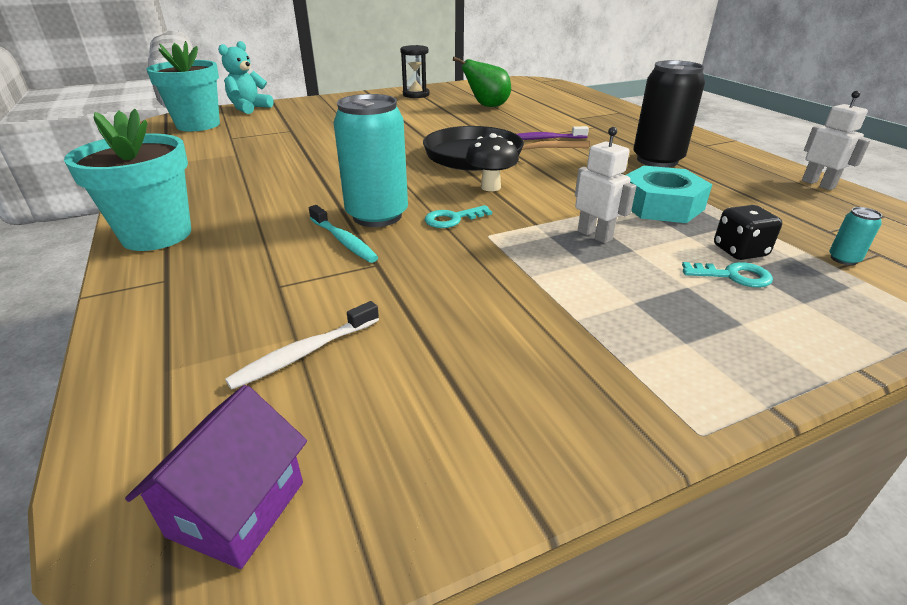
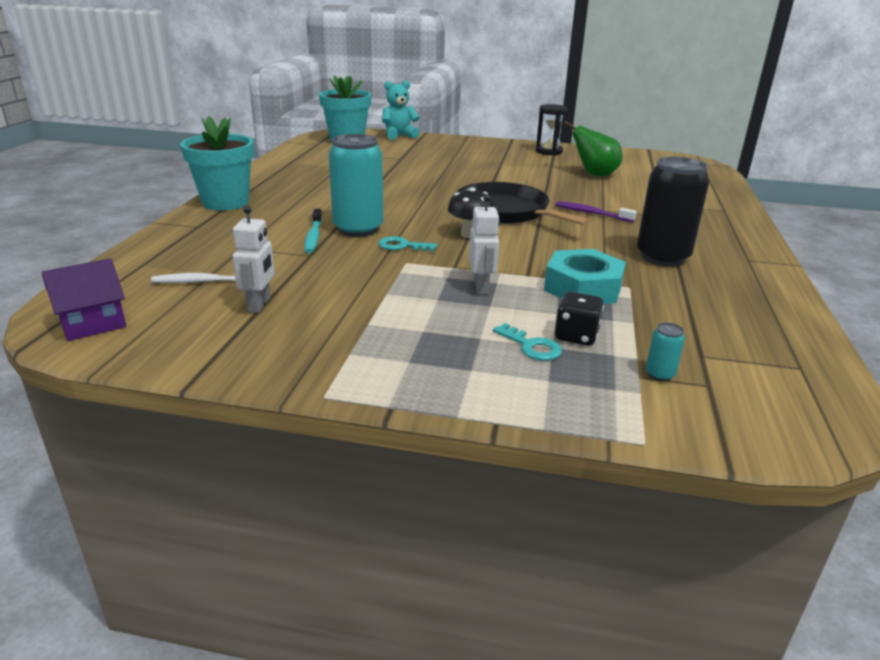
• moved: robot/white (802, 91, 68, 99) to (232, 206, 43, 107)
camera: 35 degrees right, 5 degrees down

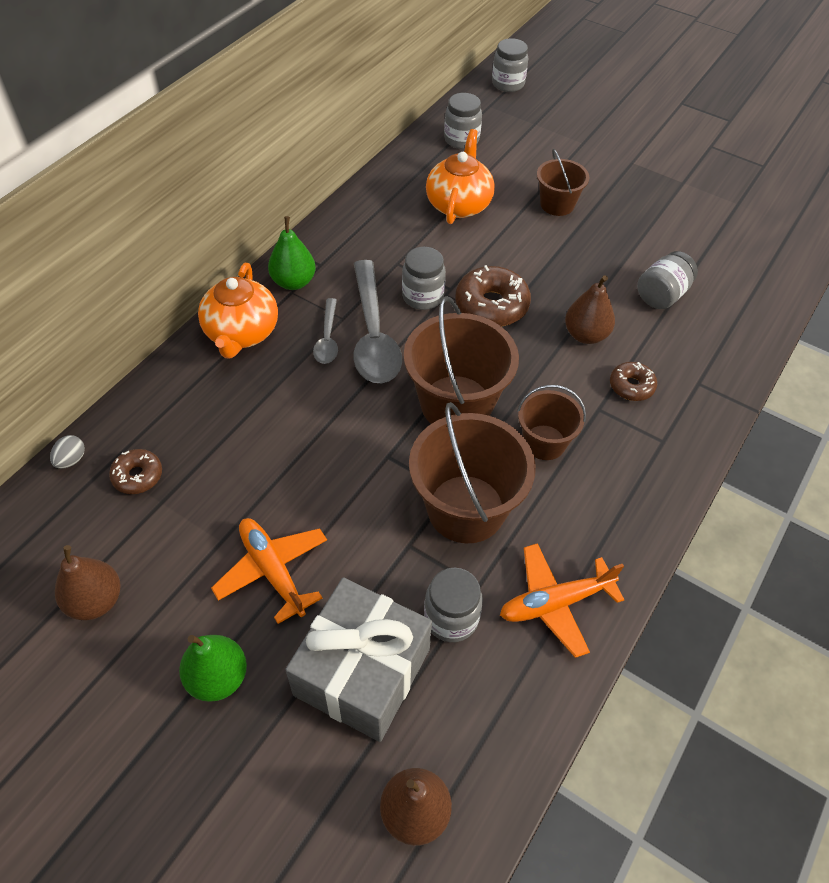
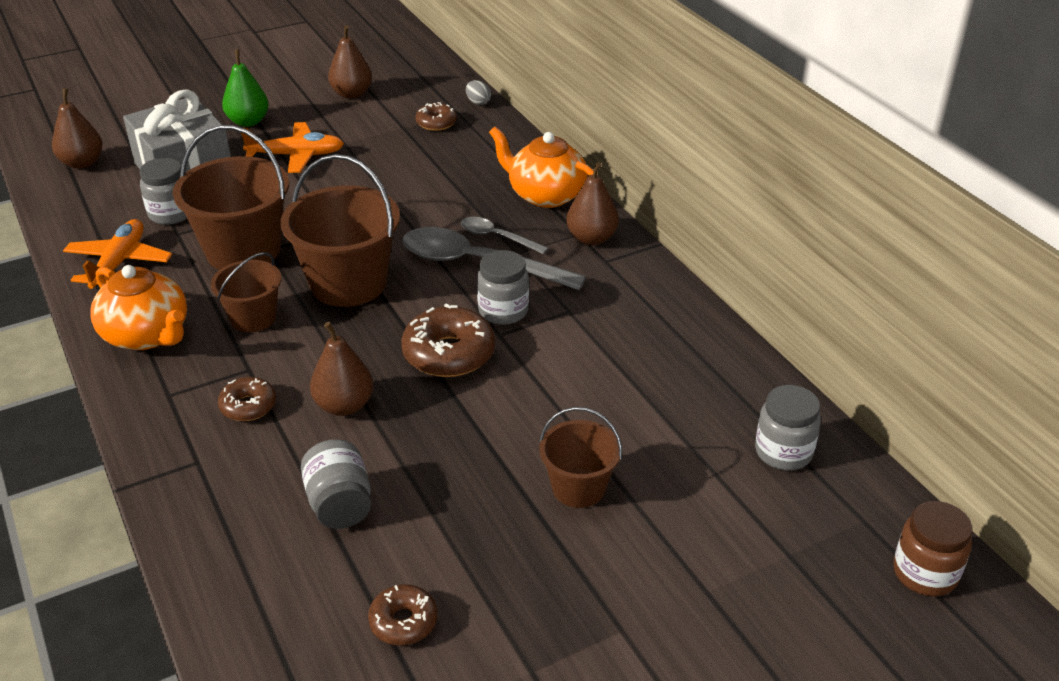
• moved: teapot/orange (426, 129, 69, 95) to (90, 265, 97, 85)
• added: donut/brown (368, 584, 70, 61)
• recoloured: pear/green (268, 216, 48, 74) to pear/brown (566, 162, 53, 83)
• recoloured: jar/grey (492, 38, 36, 54) to jar/brown (893, 501, 80, 95)
camera: 120 degrees right, 15 degrees down

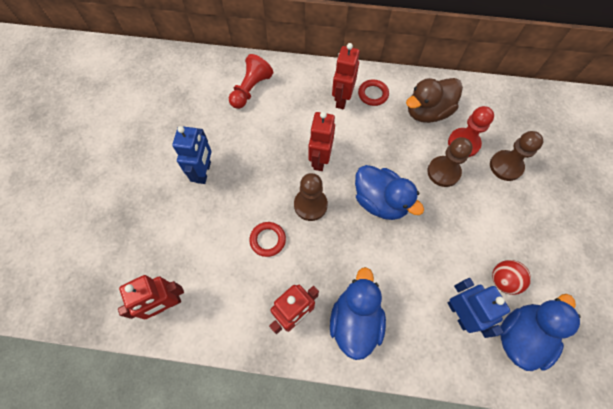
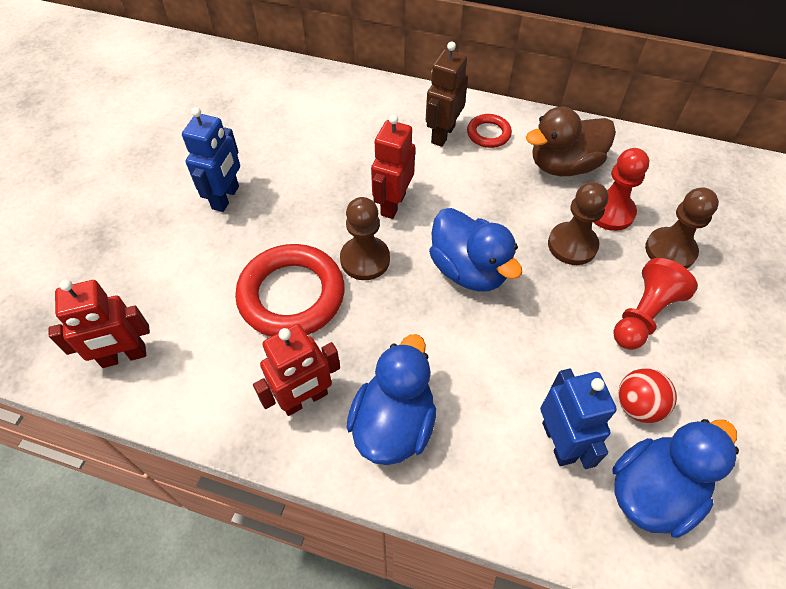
• resized: ring/red (249, 222, 37, 35) = (235, 244, 110, 93) x2.01
• recoloured: robot/red (332, 43, 28, 66) to robot/brown (426, 41, 42, 106)
• moved: pawn/red (229, 54, 44, 55) to (613, 258, 85, 92)
camera: 10 degrees right, 10 degrees down

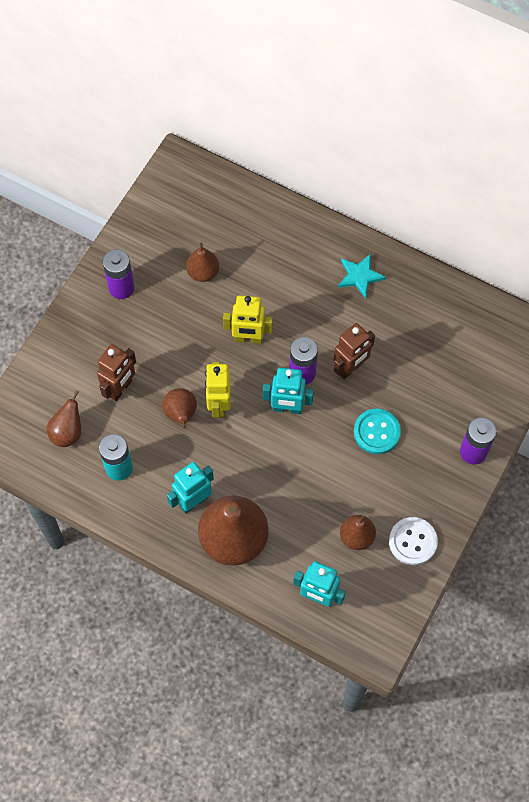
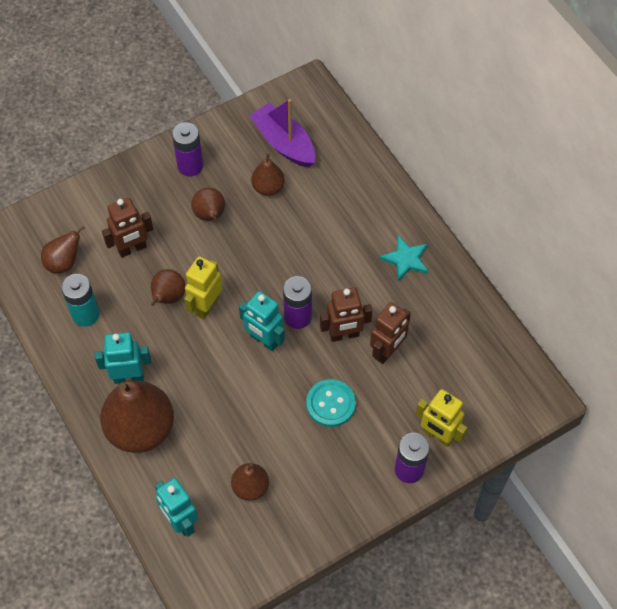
• added: pear/brown (191, 188, 34, 33)
• added: boat/purple (250, 99, 65, 68)
• added: robot/brown (370, 302, 41, 62)
• moved: robot/yellow (223, 295, 50, 49) to (416, 389, 51, 58)
• removed: button/white (389, 517, 49, 48)
camera: 30 degrees right, 5 degrees down

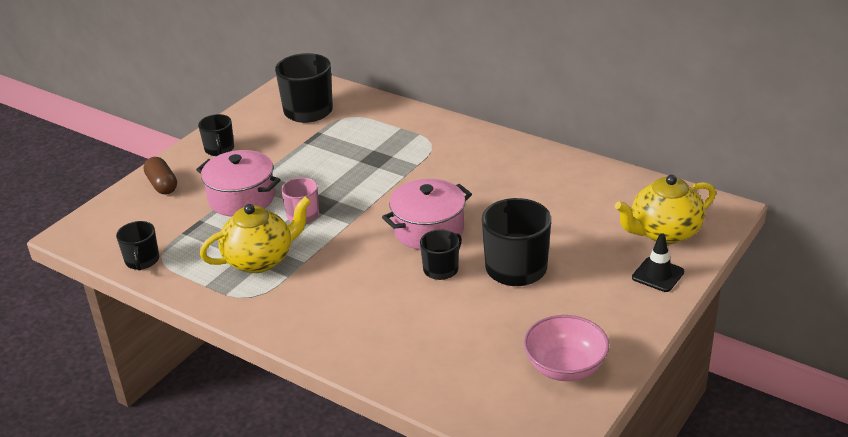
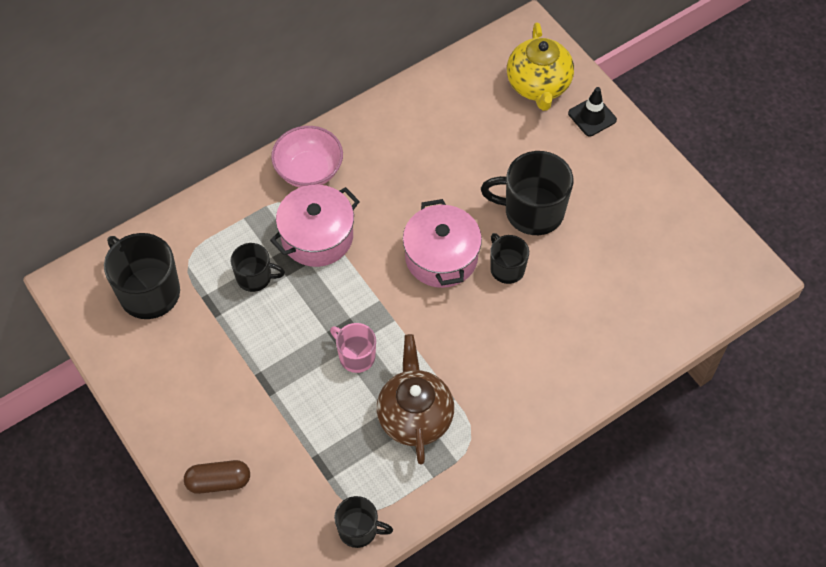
• moved: mug/black (198, 114, 36, 42) to (230, 243, 55, 49)
• moved: pot/pink (196, 150, 85, 67) to (270, 185, 90, 82)
• moved: bowl/pink (524, 315, 85, 66) to (271, 126, 72, 61)
• recoloured: teapot/yellow (200, 196, 111, 77) to teapot/brown (377, 334, 77, 131)
camera: 70 degrees left, 25 degrees up

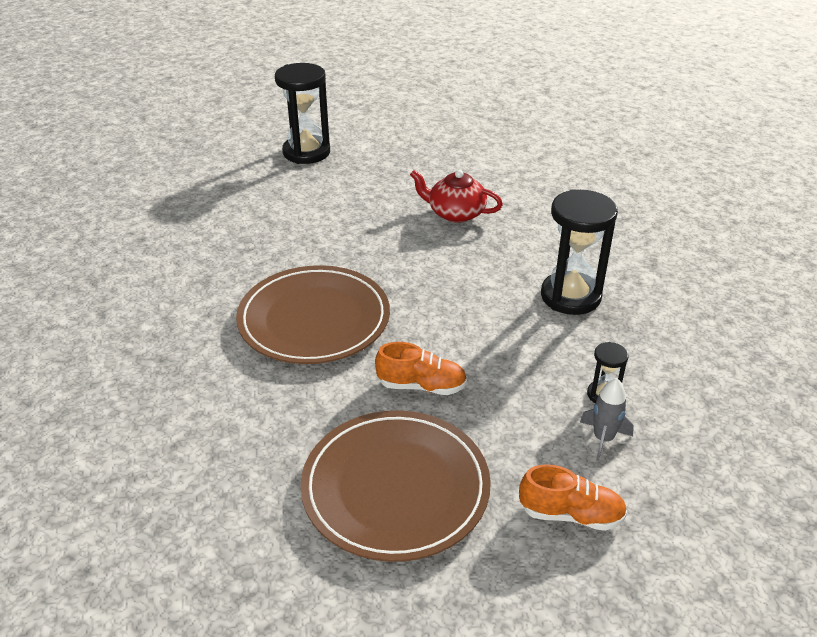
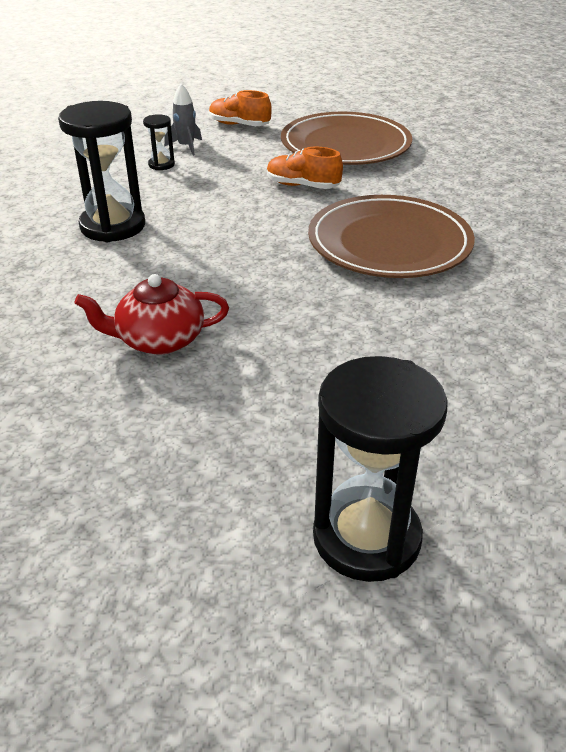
• turned: teapot/red (410, 170, 93, 53) = (74, 274, 155, 81) 135 degrees clockwise
camera: 165 degrees left, 0 degrees up

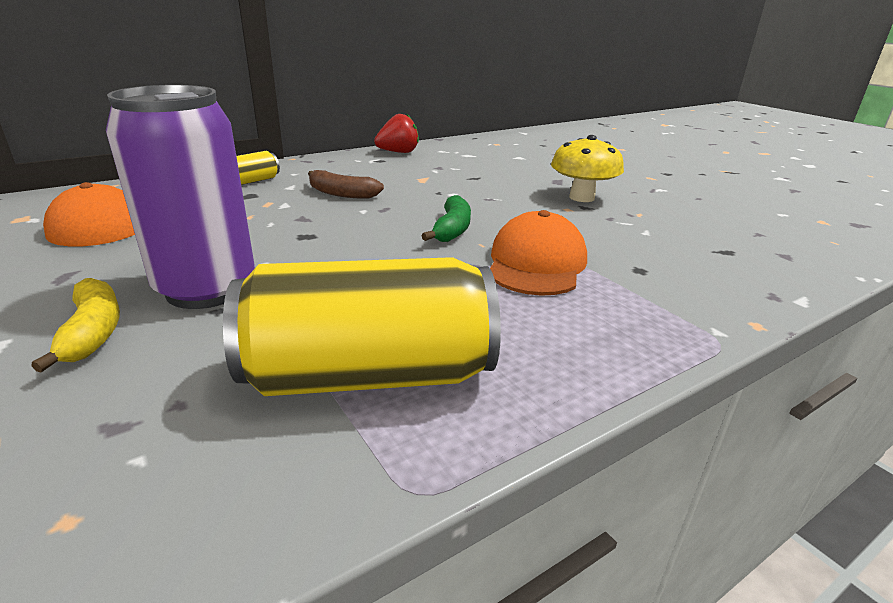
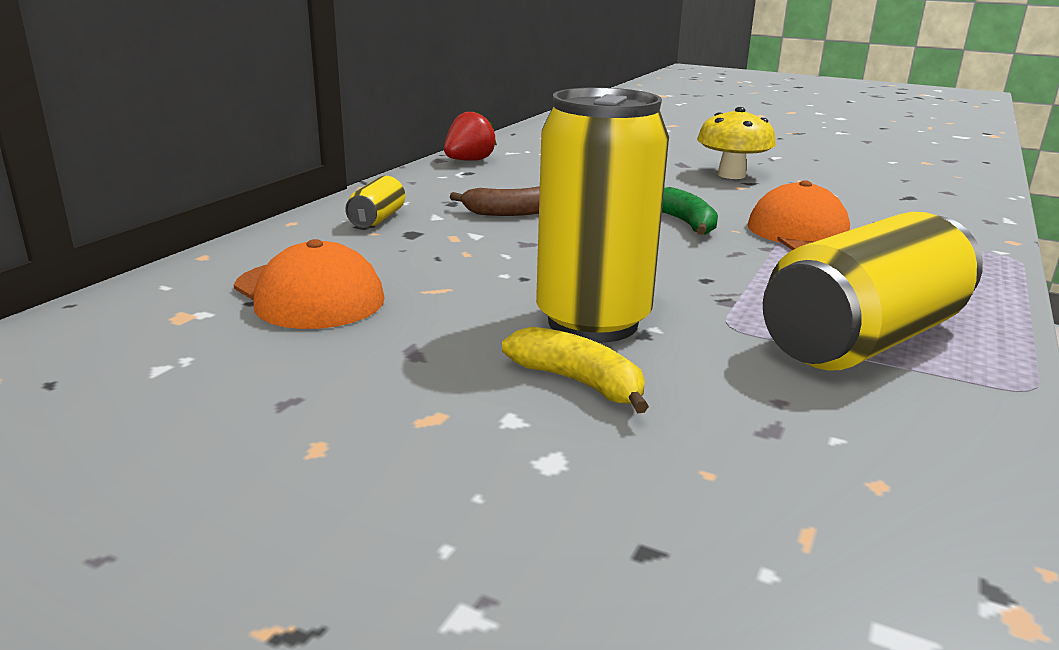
• recoloured: can/purple (106, 85, 149, 224) to can/yellow (536, 87, 133, 256)
camera: 30 degrees left, 5 degrees down

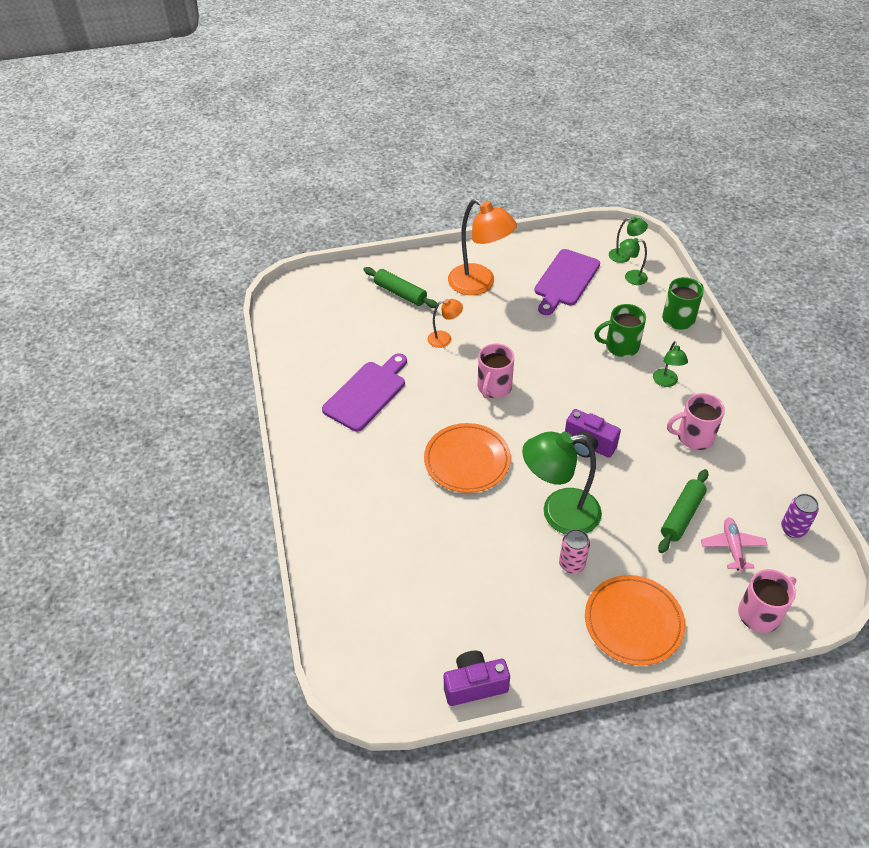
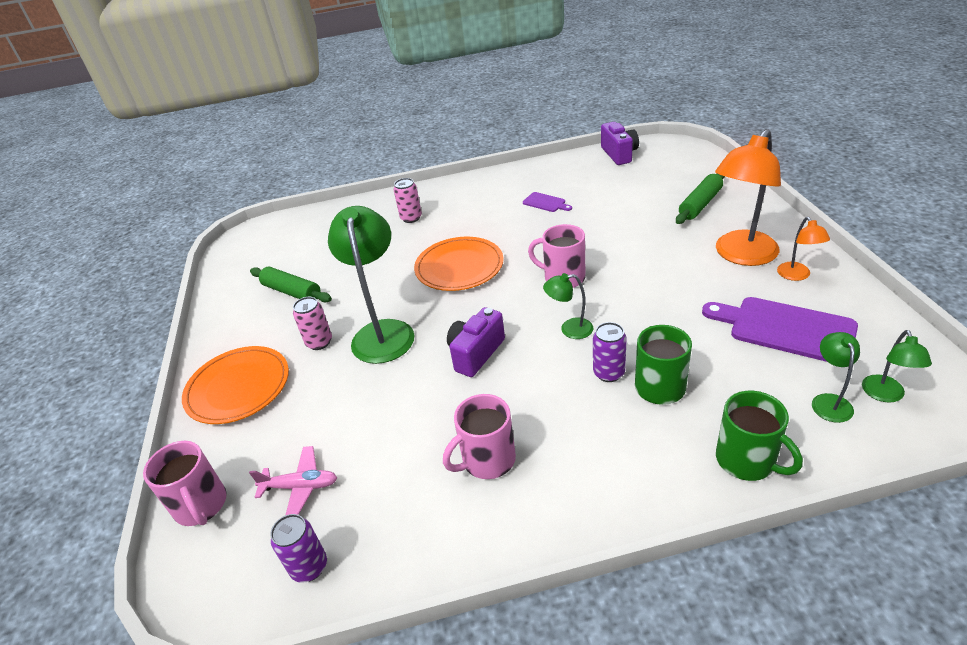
• moved: rolling pin/green (658, 469, 50, 84) to (250, 267, 82, 35)
• added: can/pink (394, 178, 28, 45)
• turned: mug/pink (667, 393, 58, 57) = (443, 394, 73, 85) 120 degrees counterclockwise
• resized: cutting board/purple (322, 353, 85, 78) = (523, 192, 49, 20) x0.48
• moved: lamp/green (653, 341, 35, 46) to (543, 273, 50, 66)
• added: can/purple (593, 322, 34, 60)
• moved: camera/purple (444, 651, 66, 55) to (601, 122, 38, 43)
• moved: lamp/orange (428, 299, 35, 49) to (777, 217, 53, 64)
camera: 95 degrees right, 10 degrees down

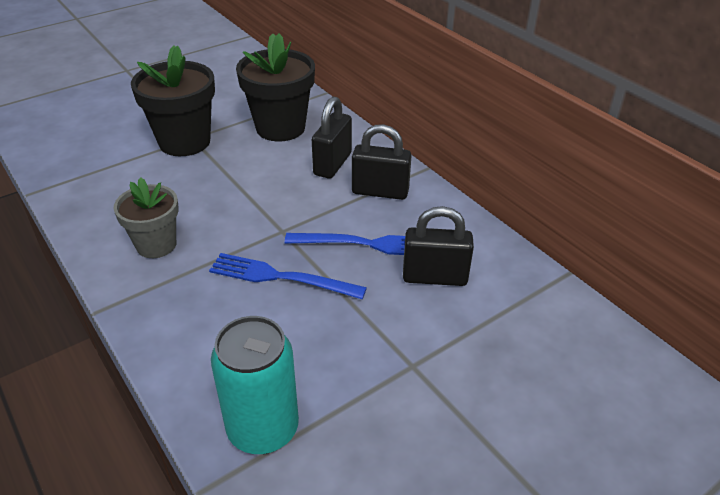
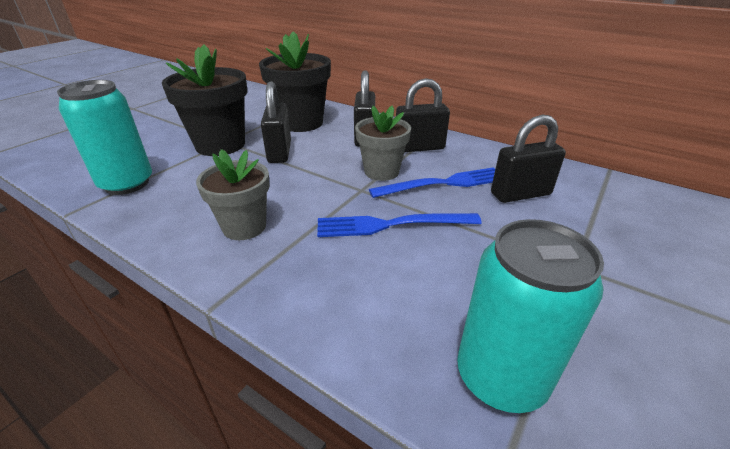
• added: can/turquoise (57, 80, 95, 115)
• added: padlock/black (261, 81, 30, 82)
• added: flower pot/grey (355, 106, 56, 75)
camera: 20 degrees left, 5 degrees down

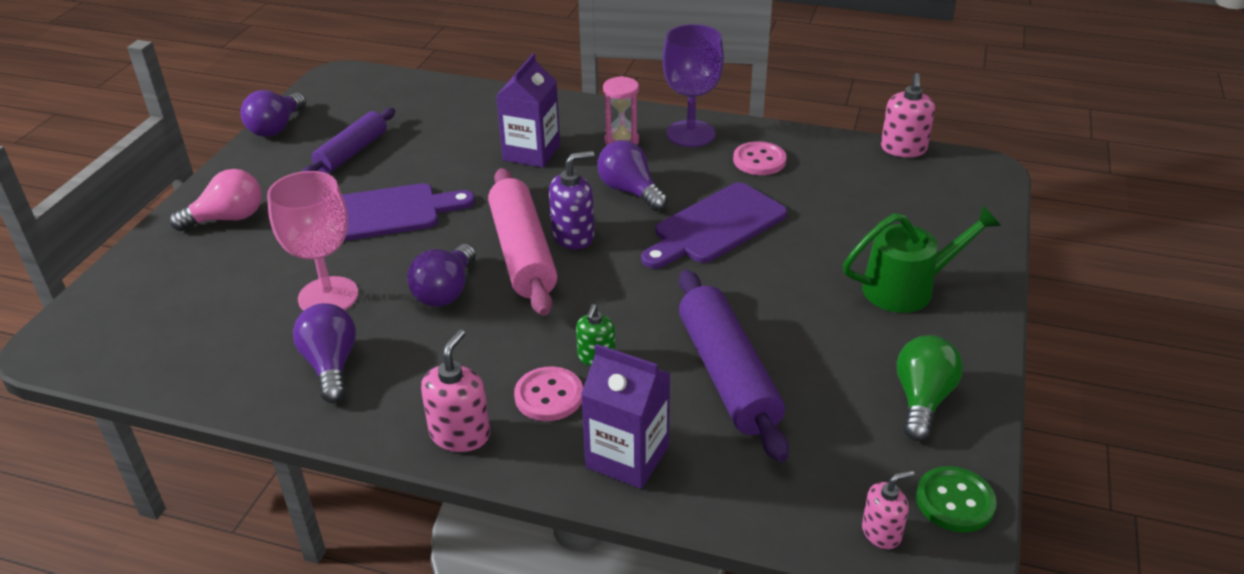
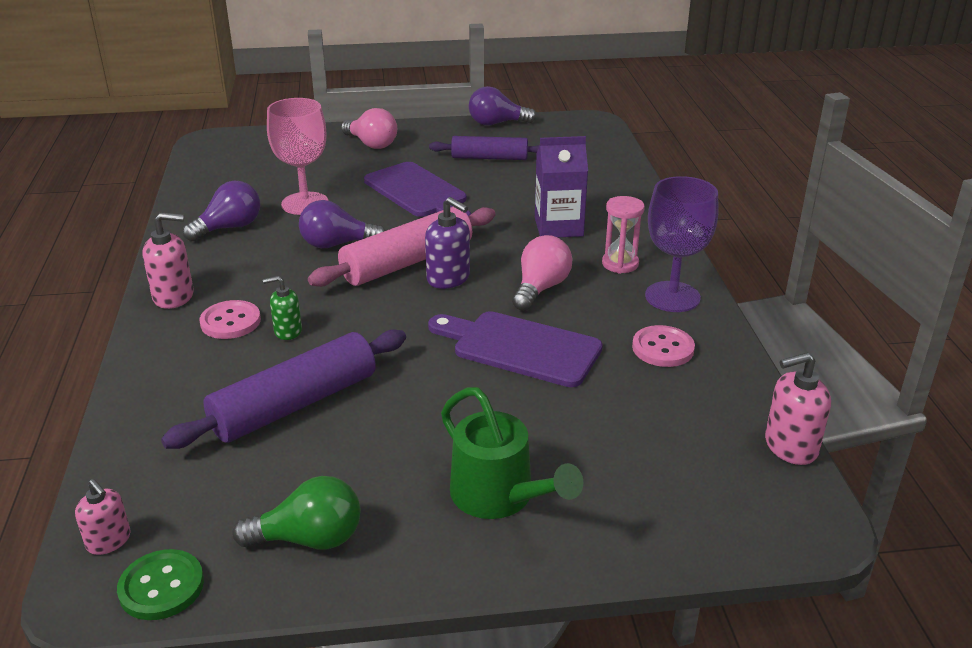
• recoloured: light bulb/purple (597, 140, 71, 71) to light bulb/pink (512, 235, 60, 76)
• removed: carton/purple (581, 344, 89, 145)
camera: 65 degrees right, 5 degrees down

